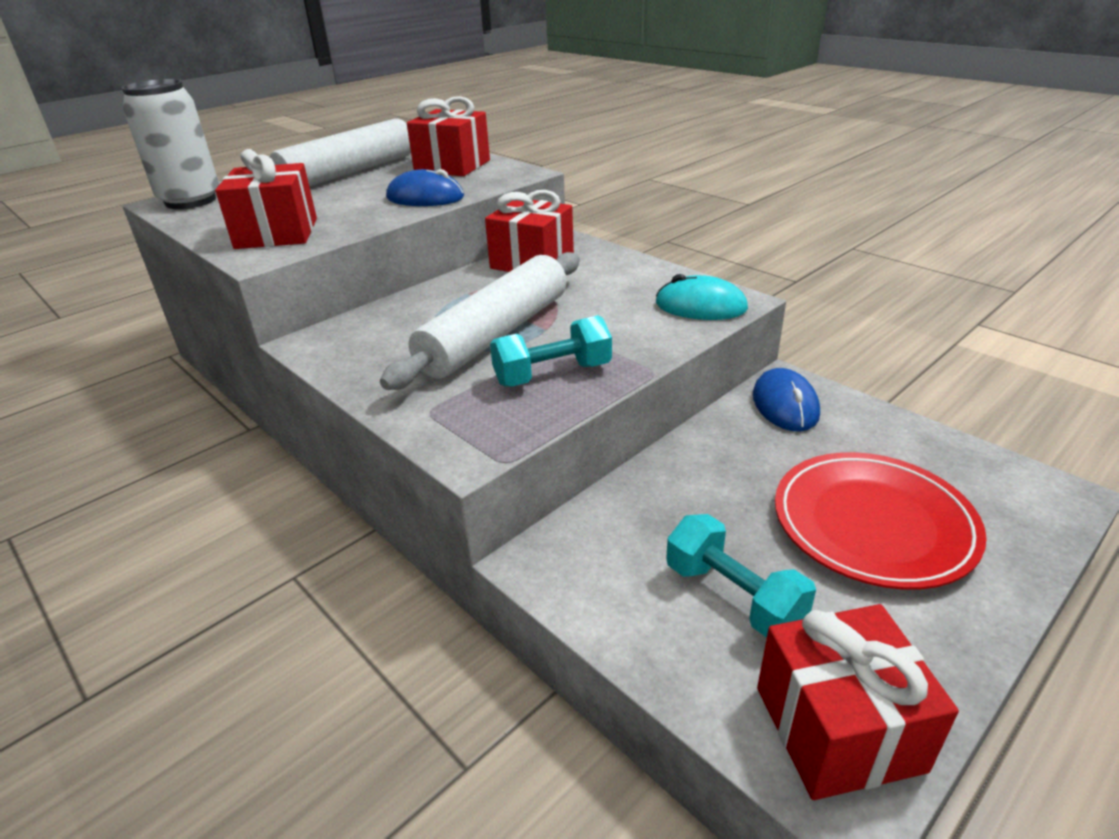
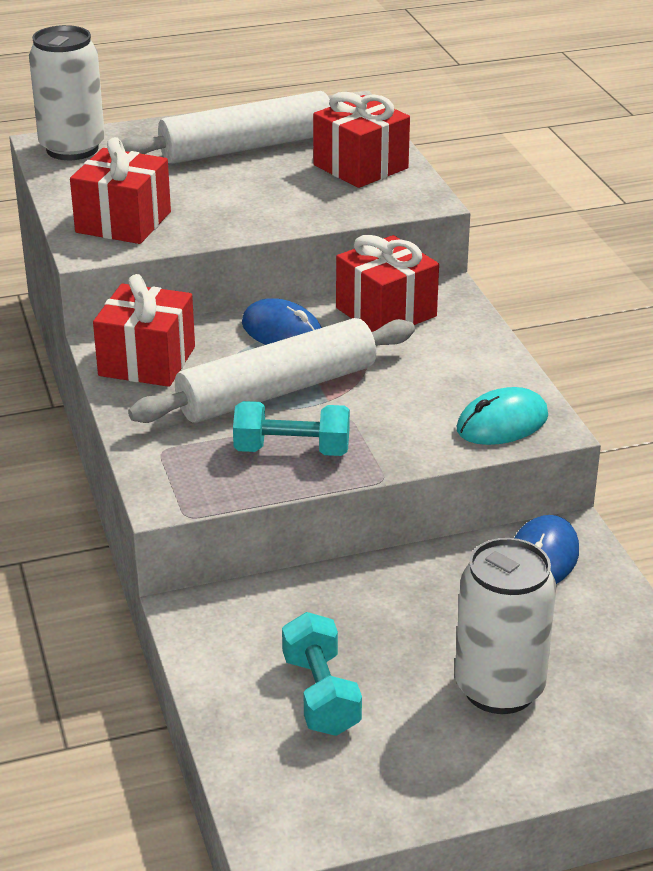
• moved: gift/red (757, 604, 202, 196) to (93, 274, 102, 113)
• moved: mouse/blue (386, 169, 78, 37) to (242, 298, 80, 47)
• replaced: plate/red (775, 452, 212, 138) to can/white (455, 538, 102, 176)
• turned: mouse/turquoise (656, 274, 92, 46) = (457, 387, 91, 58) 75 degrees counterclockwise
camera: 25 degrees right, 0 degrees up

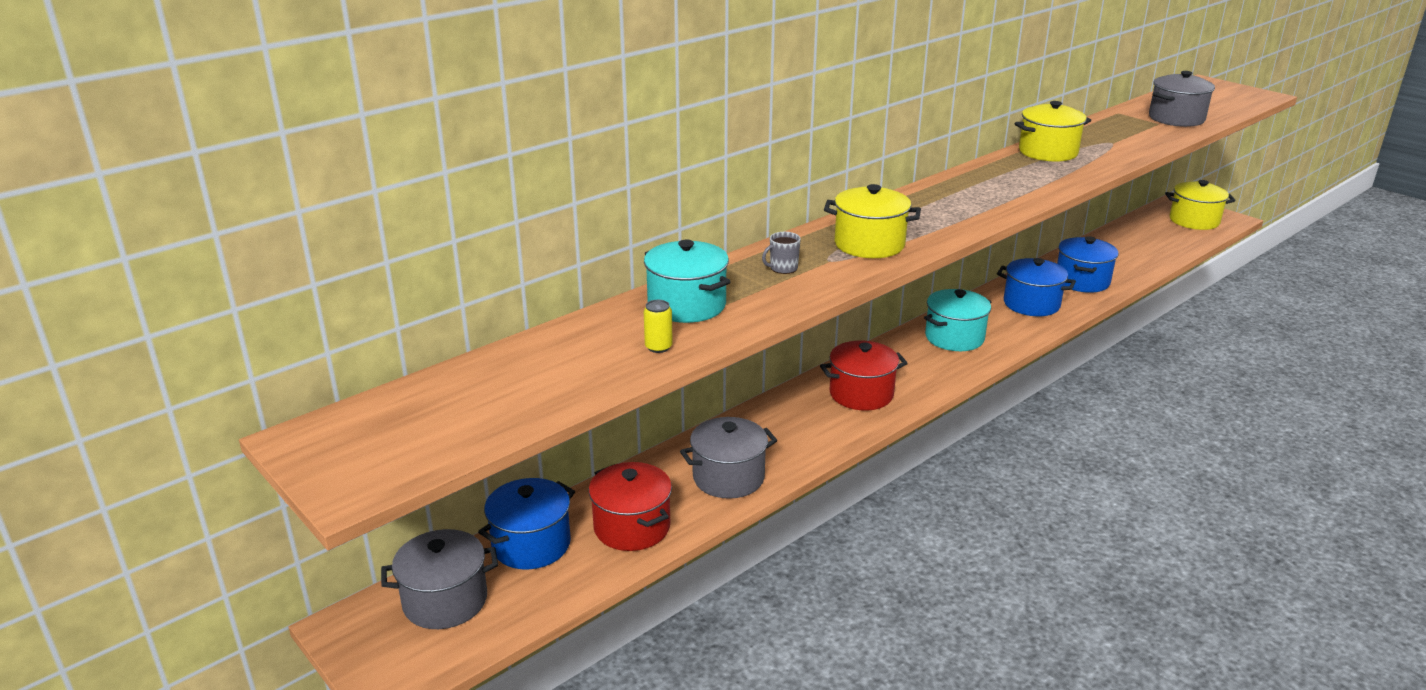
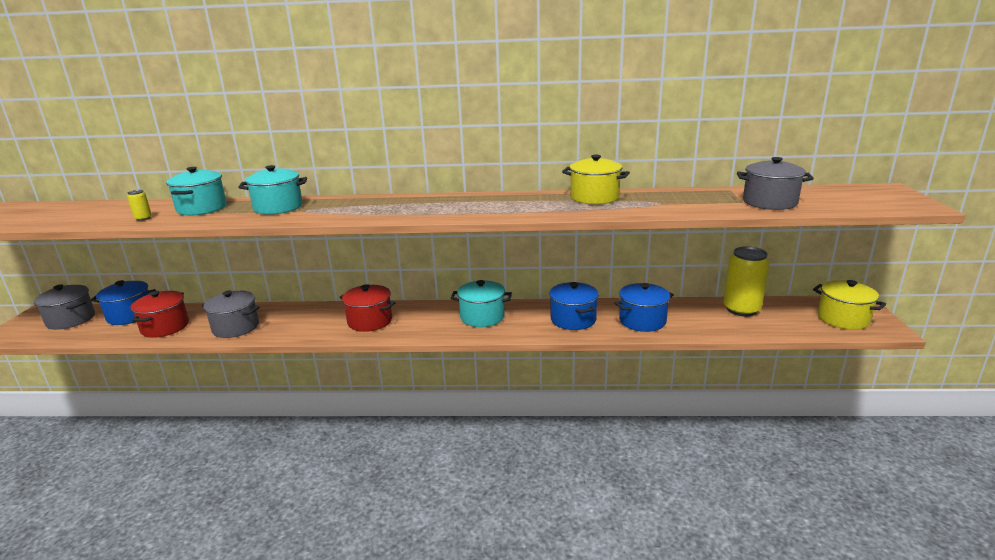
• replaced: mug/grey (762, 232, 39, 42) to pot/turquoise (238, 165, 69, 50)
• added: can/yellow (723, 246, 47, 70)
• removed: pot/yellow (824, 184, 97, 74)
camera: 45 degrees right, 5 degrees down

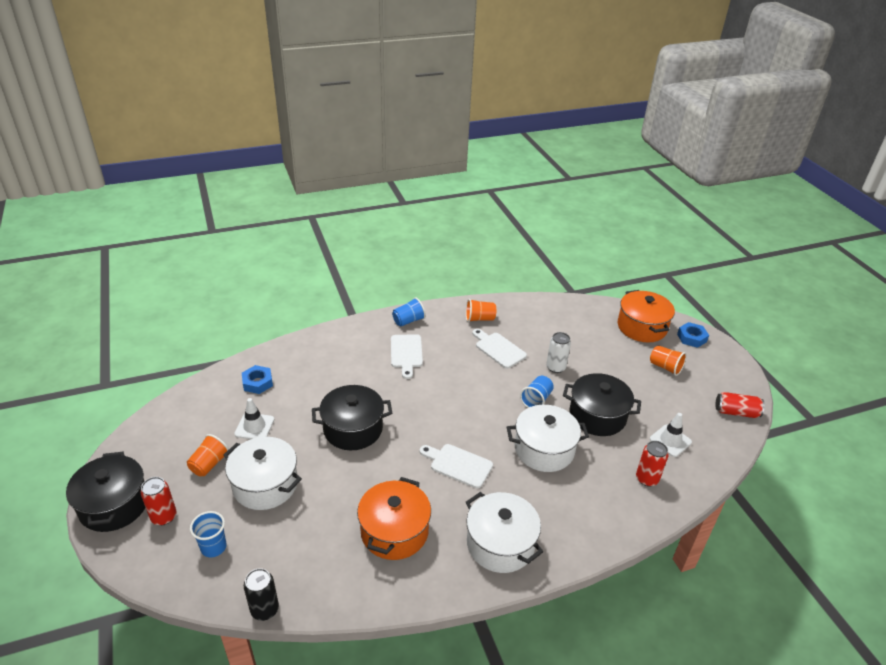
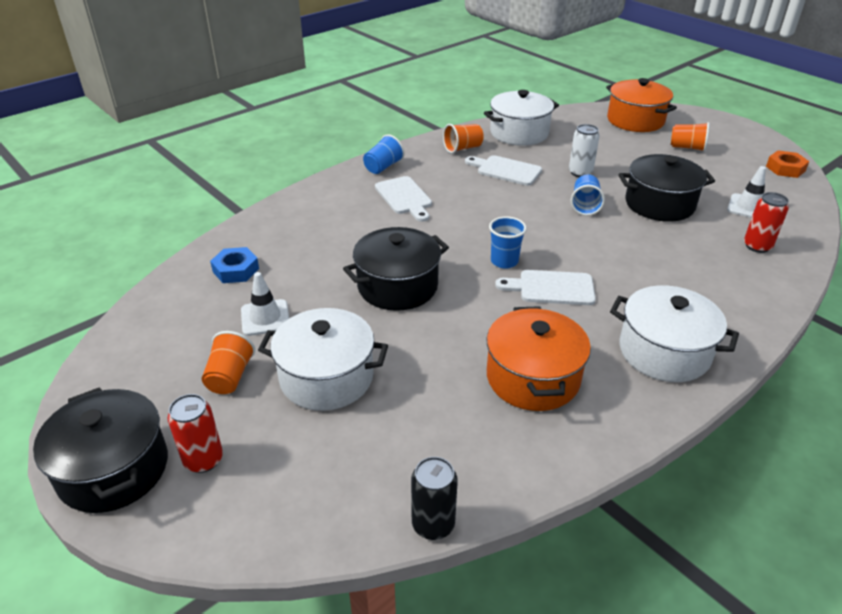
• moved: pot/white (507, 405, 82, 67) to (484, 90, 75, 56)
• moved: cup/blue (190, 511, 37, 46) to (489, 216, 38, 53)
• replaced: can/red (715, 392, 50, 26) to nut/orange (766, 150, 43, 28)
• removed: nut/blue (677, 322, 32, 26)
camera: 20 degrees left, 0 degrees up

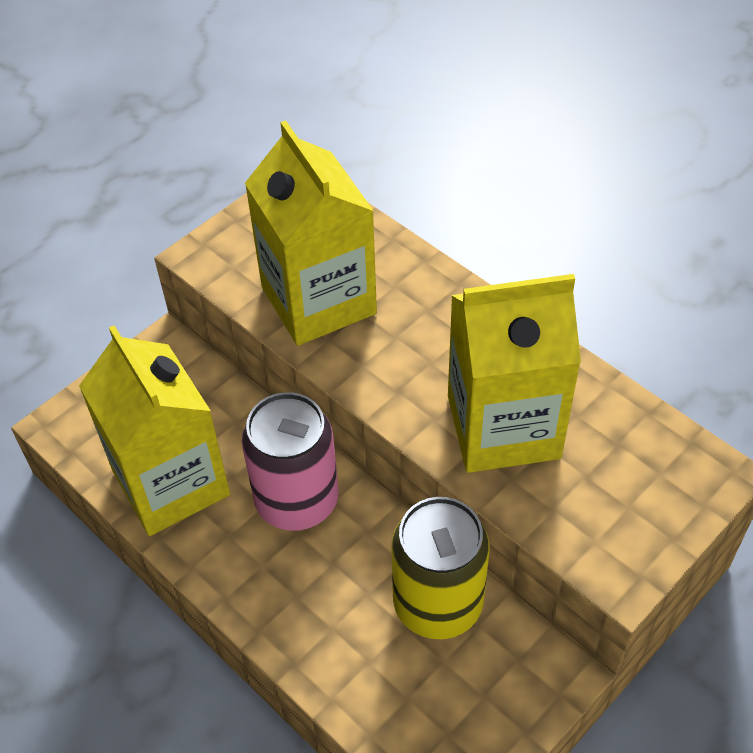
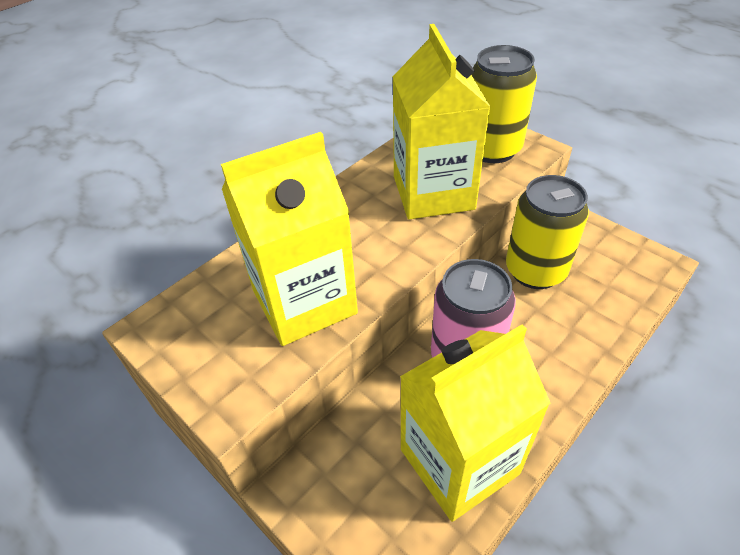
• added: can/yellow (471, 45, 66, 118)
camera: 90 degrees left, 5 degrees down

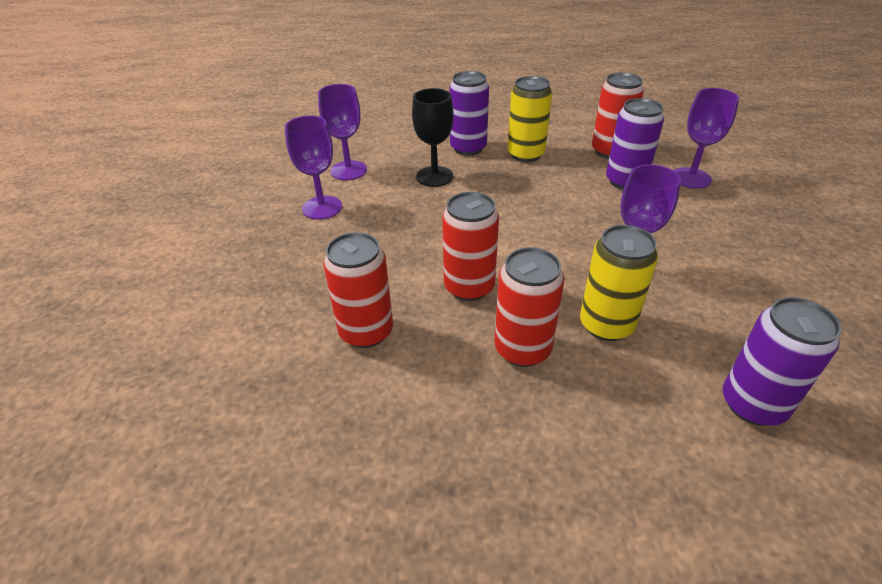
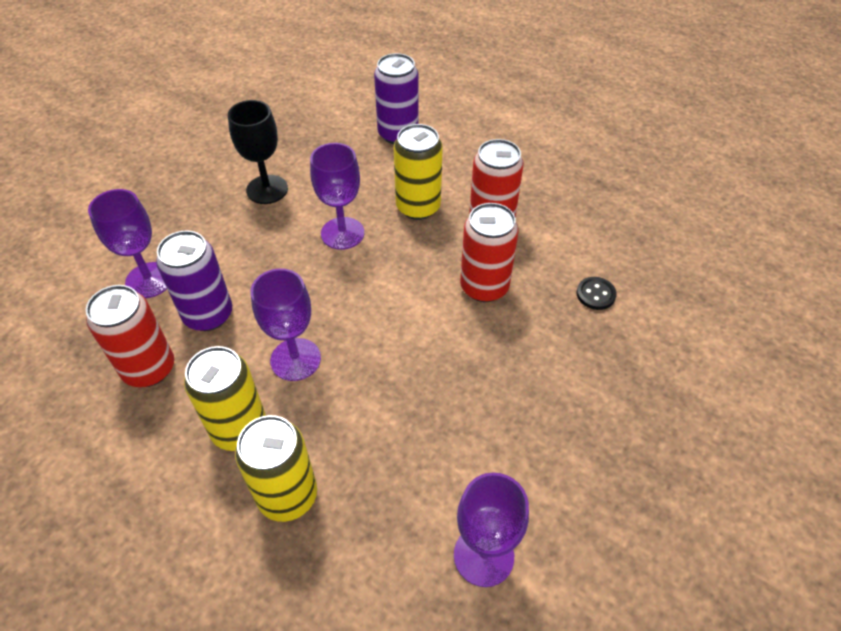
• moved: goblet/black (412, 88, 42, 99) to (228, 100, 60, 104)
• recoloured: can/purple (449, 71, 40, 84) to can/yellow (235, 415, 82, 107)
• moved: goblet/purple (285, 115, 57, 105) to (251, 268, 70, 113)
• replaced: can/red (323, 232, 70, 116) to button/black (576, 277, 41, 33)
camera: 145 degrees left, 10 degrees up

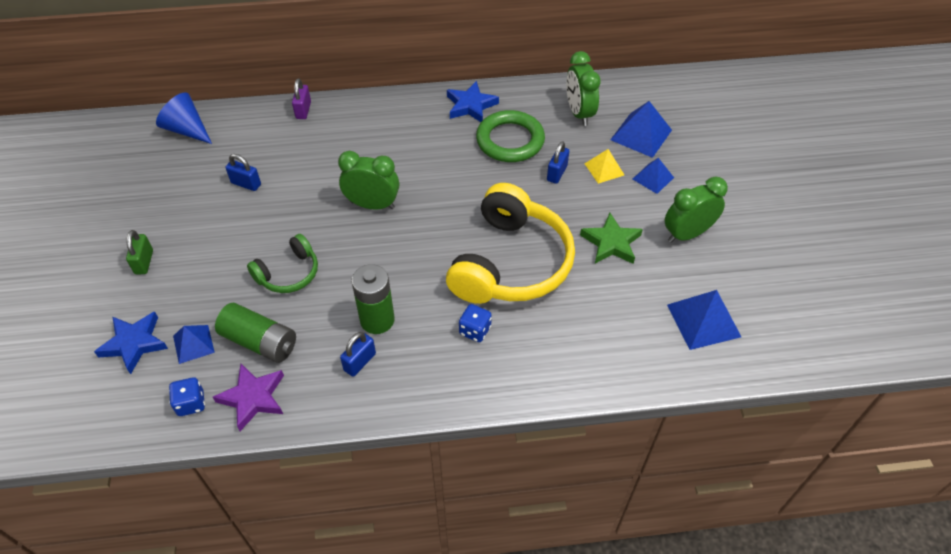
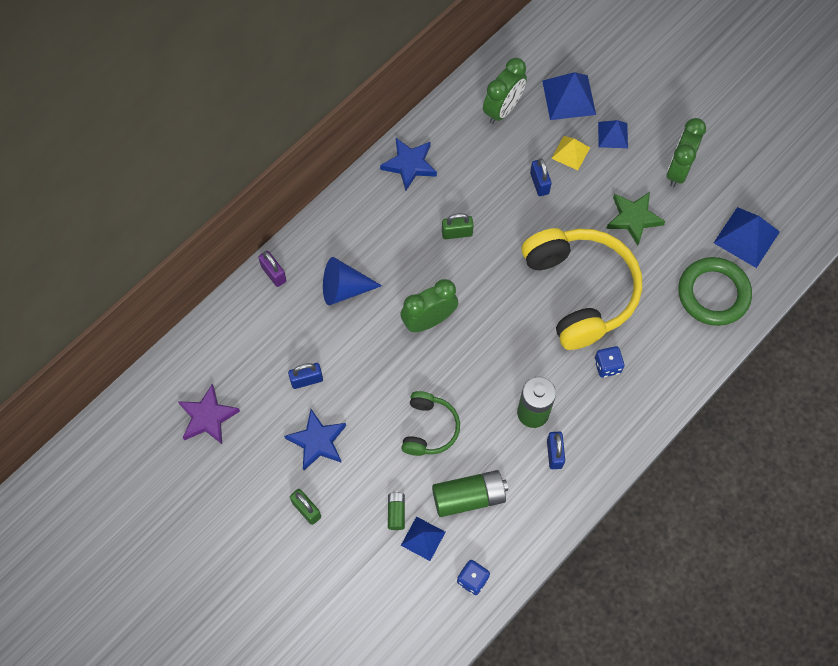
• moved: star/purple (213, 363, 71, 68) to (178, 384, 62, 60)
• moved: star/blue (94, 311, 74, 63) to (284, 409, 62, 61)
• moved: cone/blue (156, 92, 56, 52) to (323, 257, 59, 48)
• added: battery/green (388, 491, 17, 39)
• added: padlock/green (442, 213, 32, 26)
• turned: clock/green (566, 51, 35, 75) = (483, 58, 44, 66) 90 degrees counterclockwise
• moved: ring/green (476, 110, 69, 52) to (678, 257, 74, 69)
camera: 40 degrees left, 15 degrees up

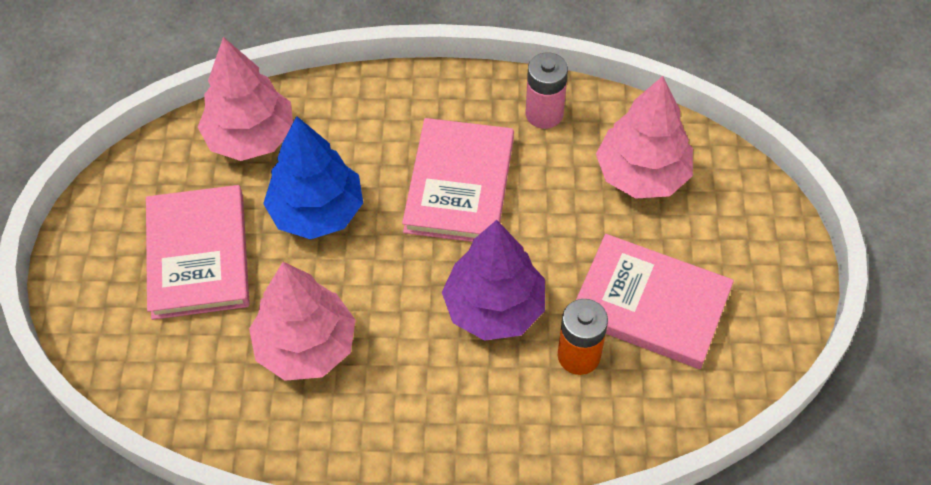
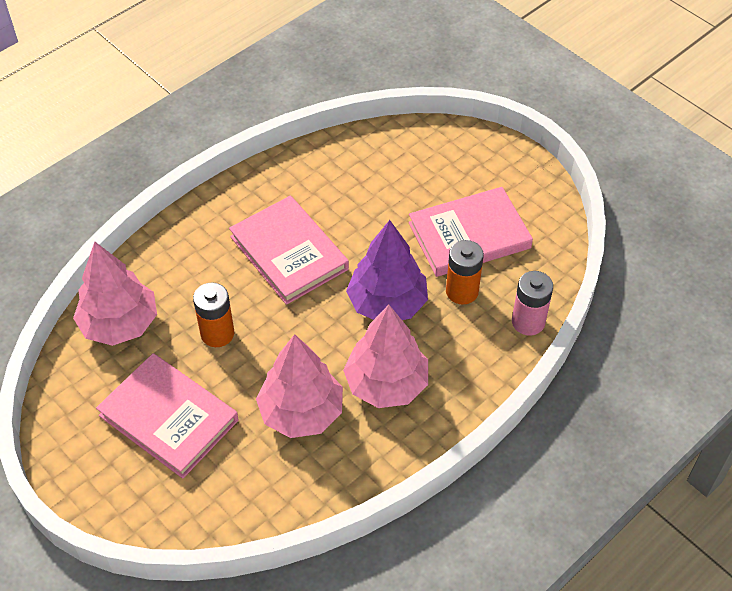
• replaced: tree/blue (263, 116, 100, 123) to battery/orange (193, 282, 41, 65)
• moved: tree/pink (596, 76, 97, 123) to (343, 305, 85, 103)
• moved: battery/pink (525, 52, 43, 77) to (512, 271, 41, 65)
camera: 45 degrees left, 5 degrees down

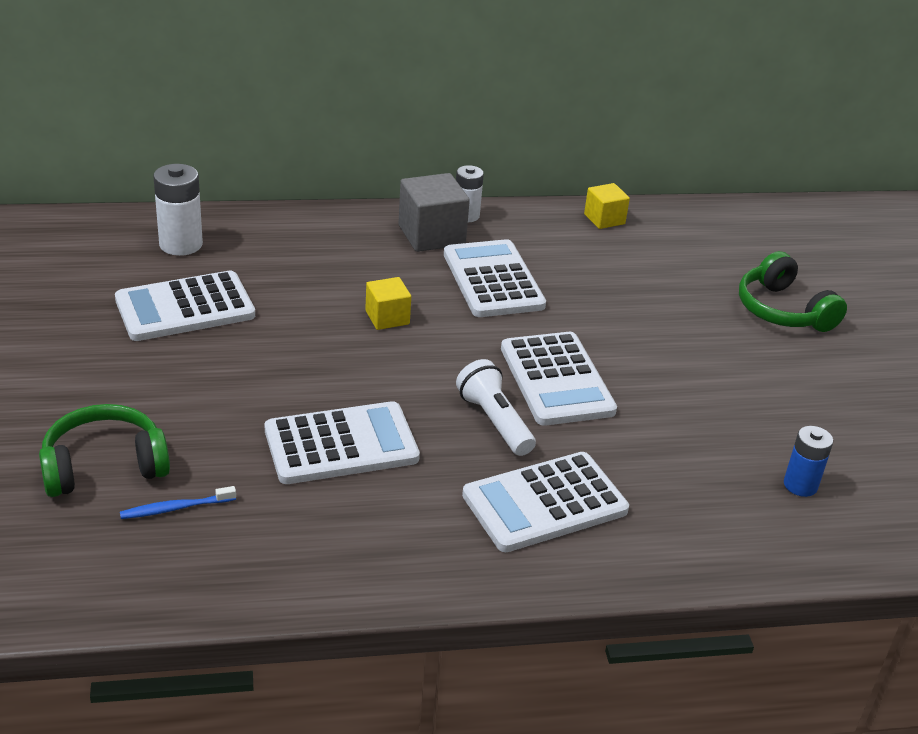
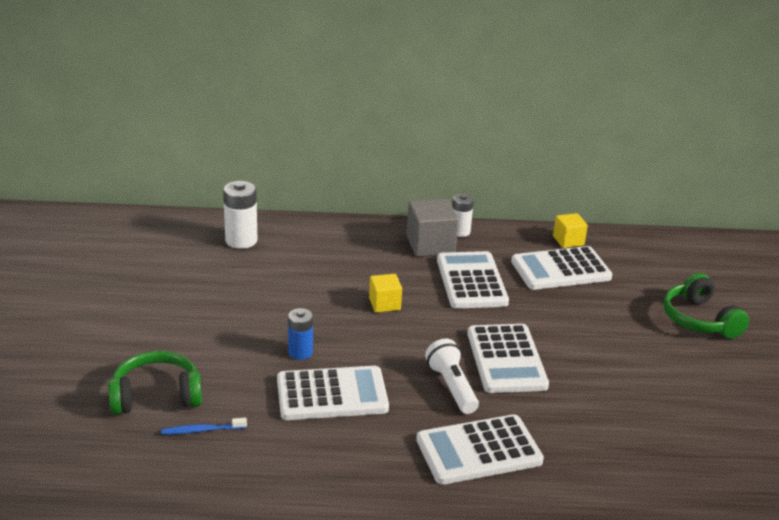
• moved: battery/blue (784, 426, 49, 71) to (288, 308, 25, 52)
• moved: calculator/white (115, 271, 140, 70) to (511, 246, 101, 44)
camera: 10 degrees right, 5 degrees down

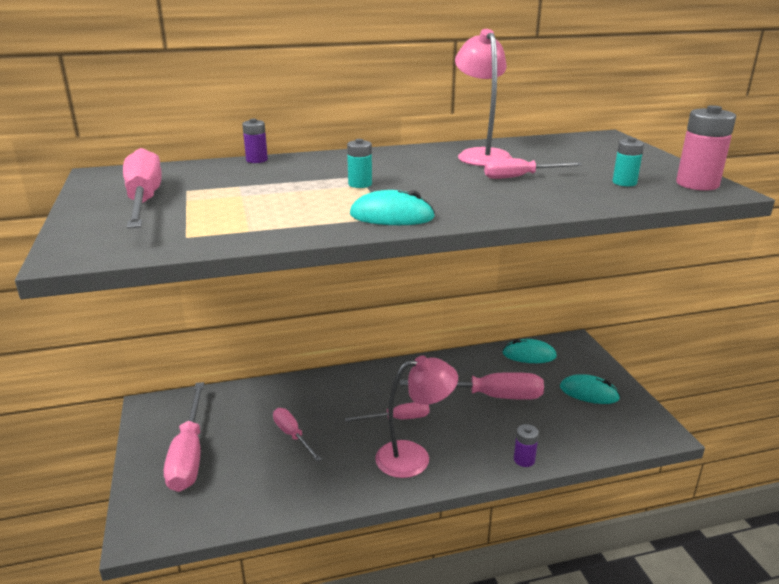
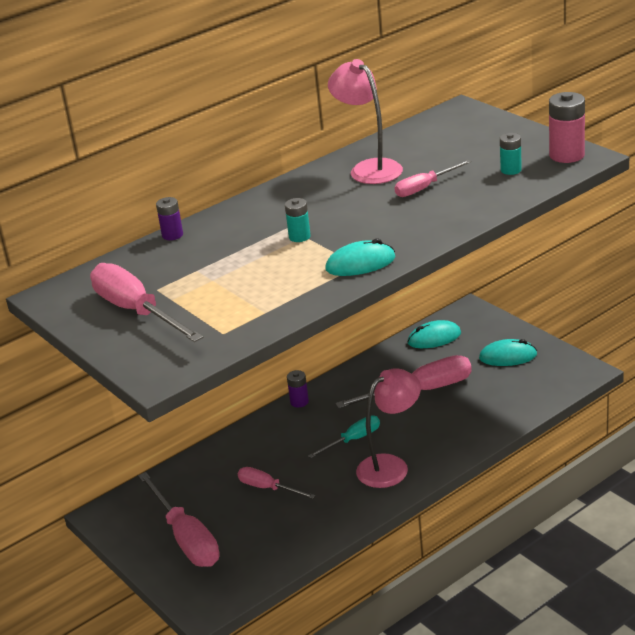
• moved: battery/purple (514, 424, 25, 43) to (287, 370, 22, 37)
• recoloured: screwdriver/pink (345, 402, 85, 20) to screwdriver/turquoise (308, 415, 72, 43)
camera: 20 degrees left, 5 degrees up

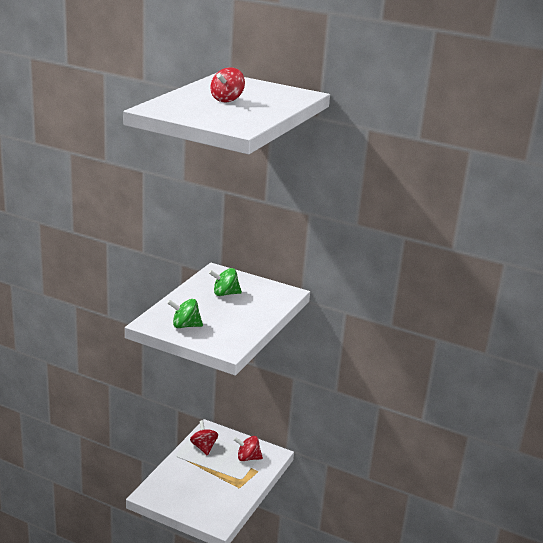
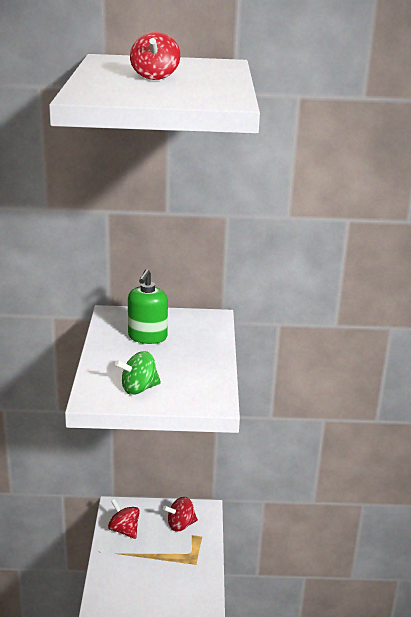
• replaced: spinning top/green (209, 268, 33, 28) to soap dispenser/green (128, 269, 40, 75)
camera: 25 degrees left, 0 degrees up

